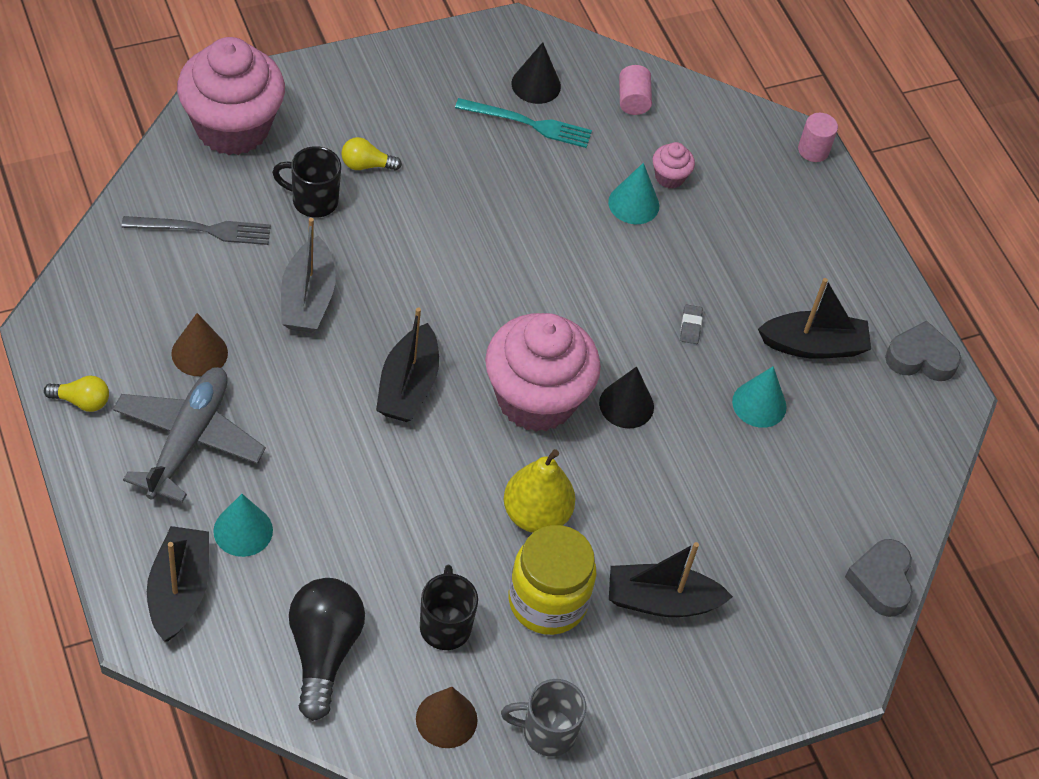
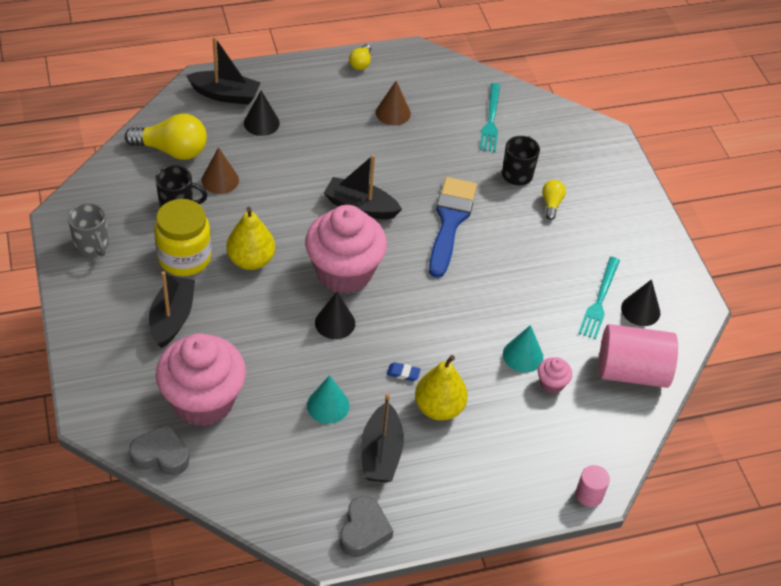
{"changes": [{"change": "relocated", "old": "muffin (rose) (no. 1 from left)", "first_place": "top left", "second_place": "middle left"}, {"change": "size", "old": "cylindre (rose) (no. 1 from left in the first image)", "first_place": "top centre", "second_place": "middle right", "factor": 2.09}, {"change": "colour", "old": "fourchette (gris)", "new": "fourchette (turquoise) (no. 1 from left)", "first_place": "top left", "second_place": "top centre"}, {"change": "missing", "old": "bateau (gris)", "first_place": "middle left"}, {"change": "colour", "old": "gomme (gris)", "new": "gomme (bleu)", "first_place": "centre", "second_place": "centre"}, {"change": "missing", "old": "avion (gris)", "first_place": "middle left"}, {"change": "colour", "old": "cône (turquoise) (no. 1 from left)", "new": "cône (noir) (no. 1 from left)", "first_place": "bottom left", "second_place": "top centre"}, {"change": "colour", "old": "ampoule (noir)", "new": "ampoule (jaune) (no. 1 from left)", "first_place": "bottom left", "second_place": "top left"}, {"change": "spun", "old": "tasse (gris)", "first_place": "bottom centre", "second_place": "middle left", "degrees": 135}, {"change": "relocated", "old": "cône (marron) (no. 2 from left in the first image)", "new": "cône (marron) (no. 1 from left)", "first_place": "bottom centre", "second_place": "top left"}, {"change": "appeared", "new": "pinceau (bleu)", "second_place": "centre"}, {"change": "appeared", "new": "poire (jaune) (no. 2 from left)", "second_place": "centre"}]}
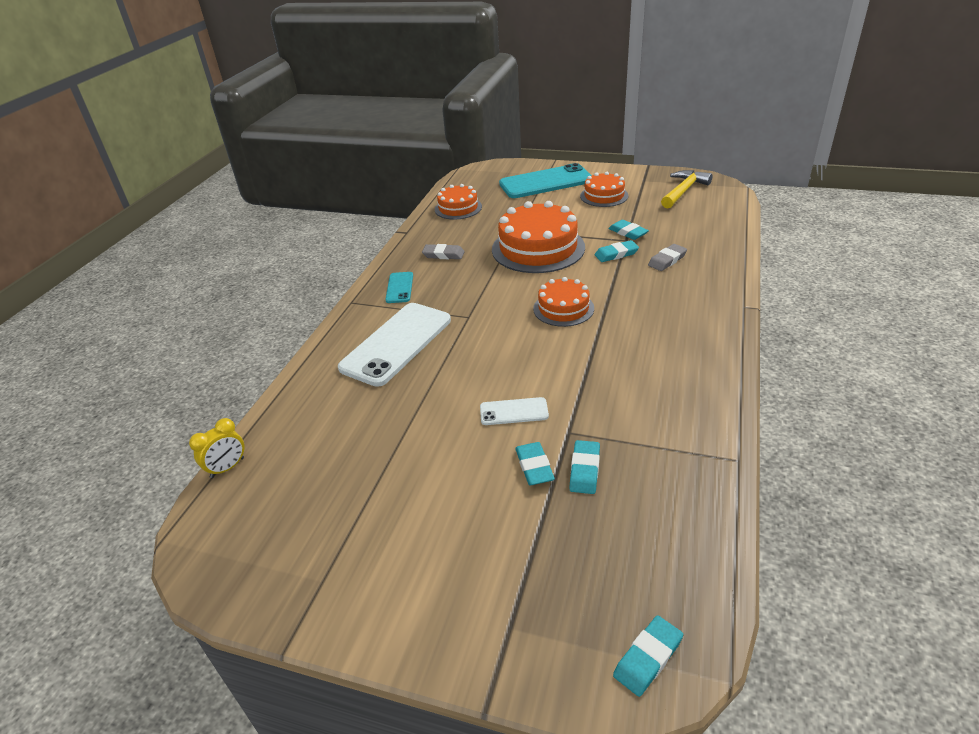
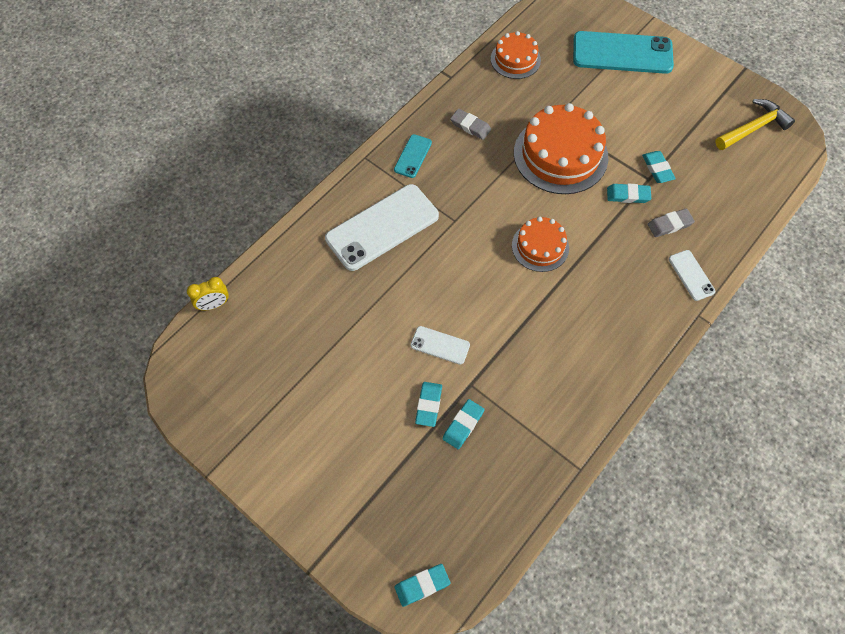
{"changes": [{"change": "missing", "old": "gâteau (orange) (no. 4 from left)", "first_place": "top centre"}, {"change": "appeared", "new": "téléphone (blanc) (no. 3 from left)", "second_place": "middle right"}]}
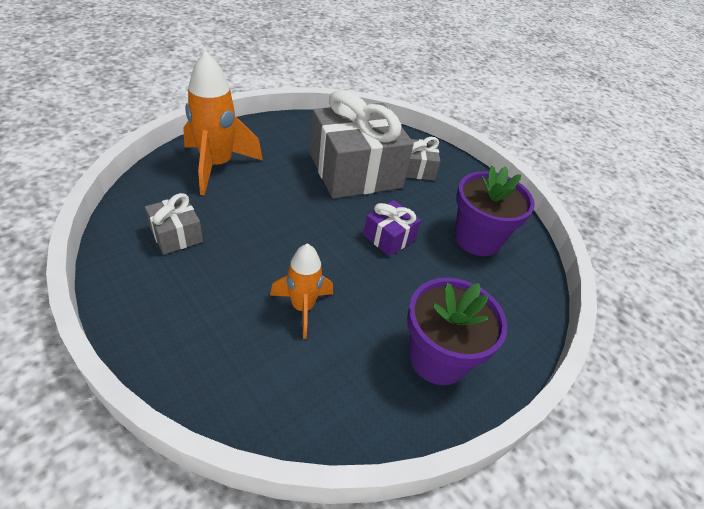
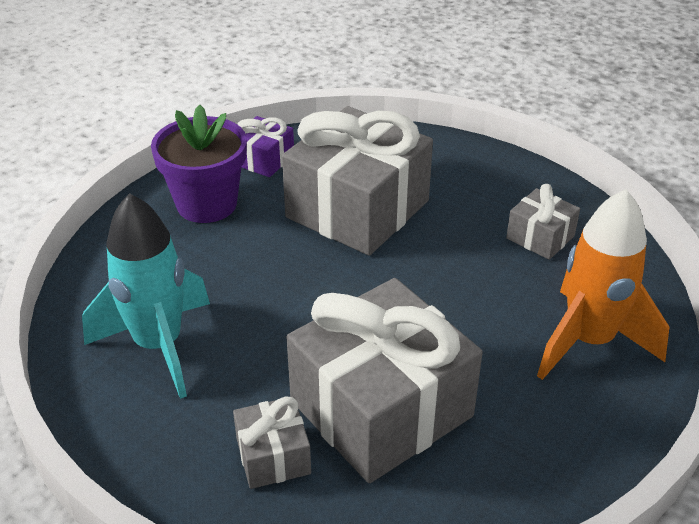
{"changes": [{"change": "exchanged", "old": "pot de fleurs (violet) (no. 2 from left)", "new": "fusée (turquoise)", "first_place": "middle right", "second_place": "middle left"}, {"change": "relocated", "old": "cadeau (violet)", "first_place": "centre", "second_place": "top centre"}, {"change": "exchanged", "old": "fusée (orange) (no. 2 from left)", "new": "cadeau (gris) (no. 2 from left)", "first_place": "centre", "second_place": "centre"}]}
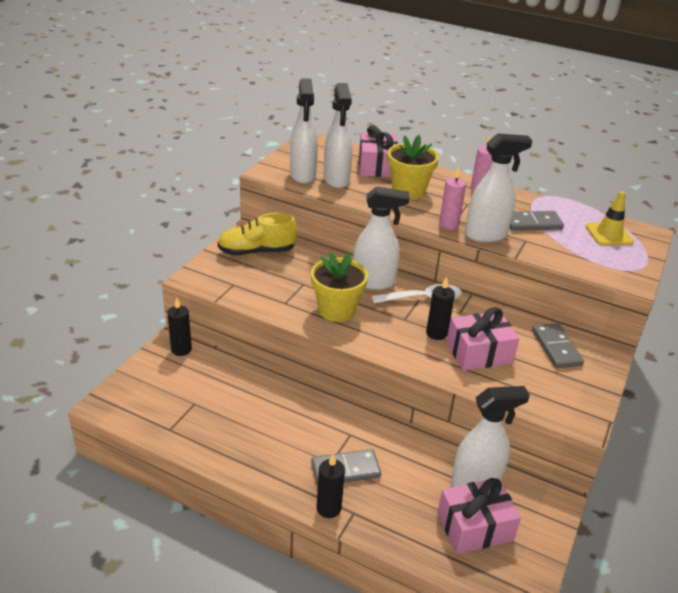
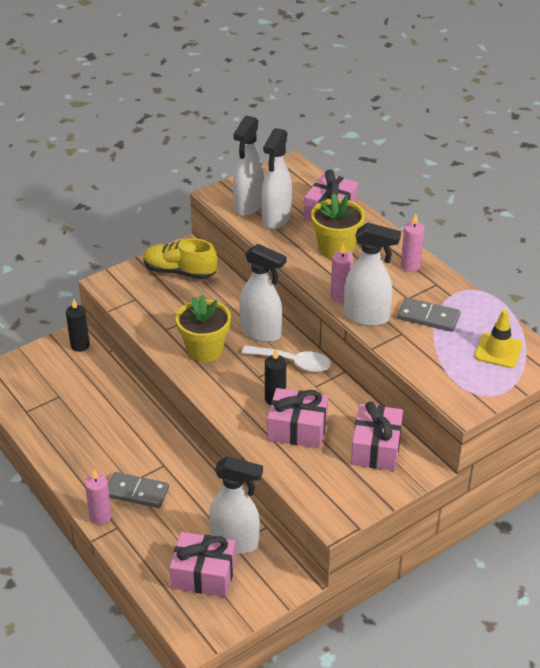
{"changes": [{"change": "exchanged", "old": "domino (gris) (no. 3 from left)", "new": "cadeau (rose) (no. 4 from left)", "first_place": "middle right", "second_place": "middle right"}, {"change": "colour", "old": "bougie (noir) (no. 2 from left)", "new": "bougie (rose) (no. 1 from left)", "first_place": "bottom centre", "second_place": "bottom left"}]}
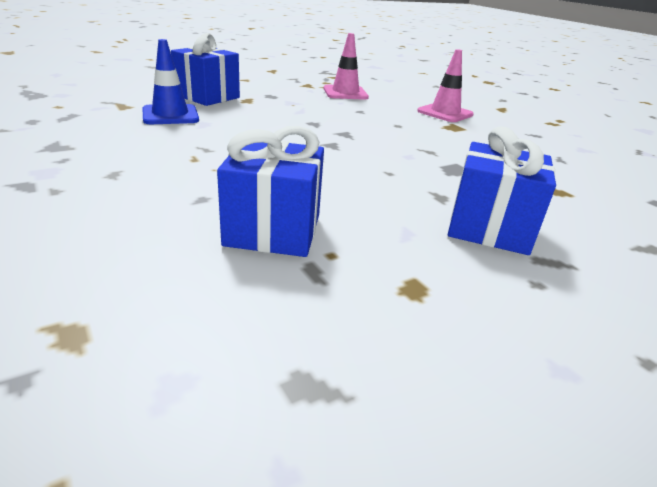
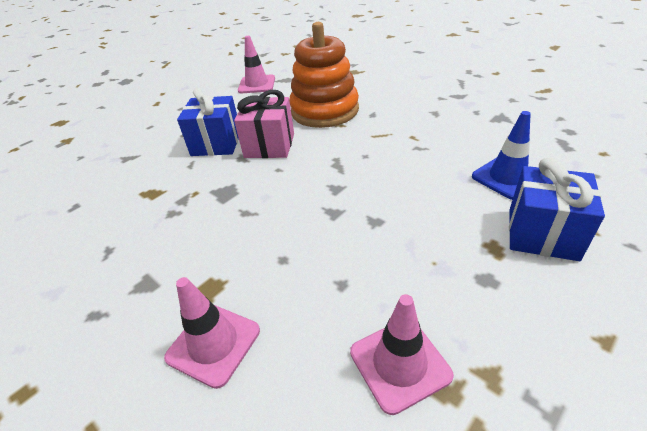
{"changes": [{"change": "exchanged", "old": "cadeau (bleu) (no. 2 from left)", "new": "jouet à empiler (orange)", "first_place": "centre", "second_place": "top centre"}, {"change": "appeared", "new": "cône de chantier (rose) (no. 2 from left)", "second_place": "top centre"}, {"change": "appeared", "new": "cadeau (rose)", "second_place": "top centre"}]}
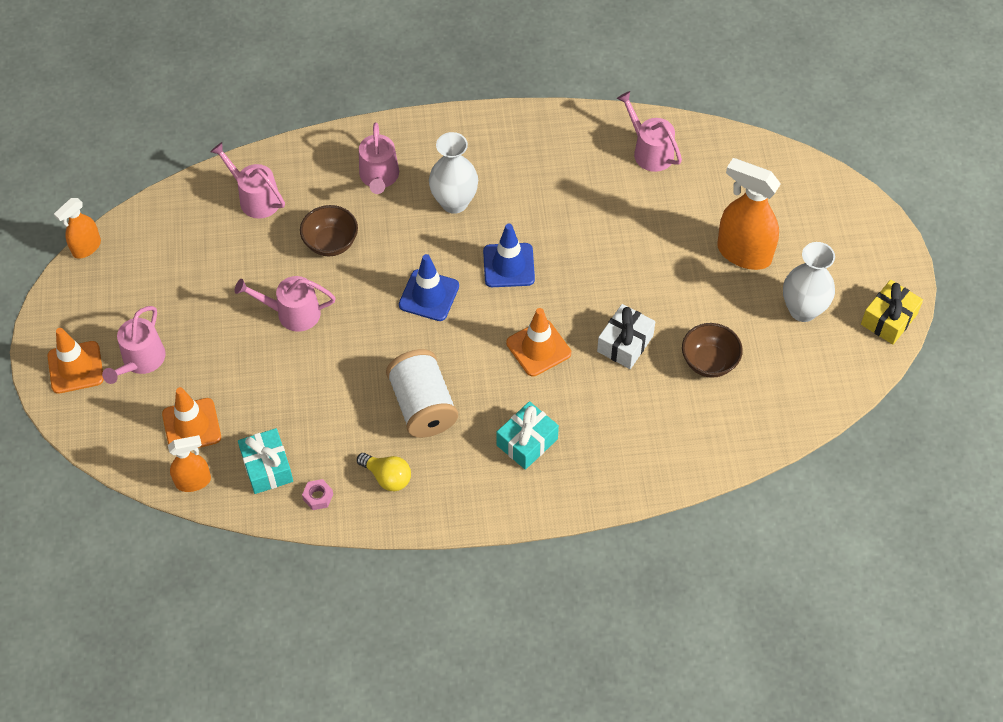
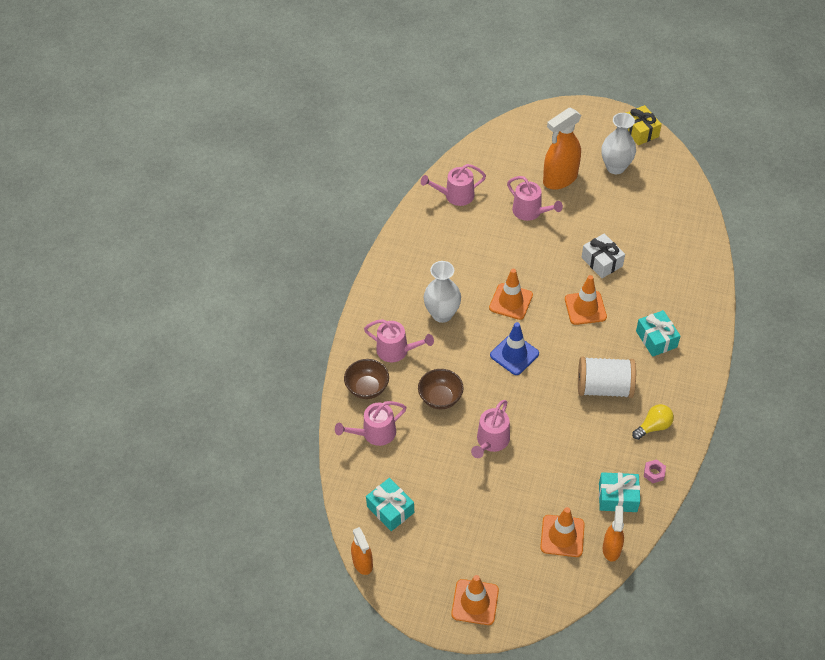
{"changes": [{"change": "colour", "old": "cône de chantier (bleu) (no. 2 from left)", "new": "cône de chantier (orange) (no. 2 from left)", "first_place": "centre", "second_place": "centre"}, {"change": "relocated", "old": "arrosoir (rose) (no. 1 from left in the first image)", "new": "arrosoir (rose) (no. 5 from left)", "first_place": "middle left", "second_place": "top centre"}, {"change": "relocated", "old": "bol (marron) (no. 2 from left in the first image)", "new": "bol (marron) (no. 1 from left)", "first_place": "middle right", "second_place": "centre"}, {"change": "appeared", "new": "cadeau (turquoise) (no. 1 from left)", "second_place": "bottom centre"}]}
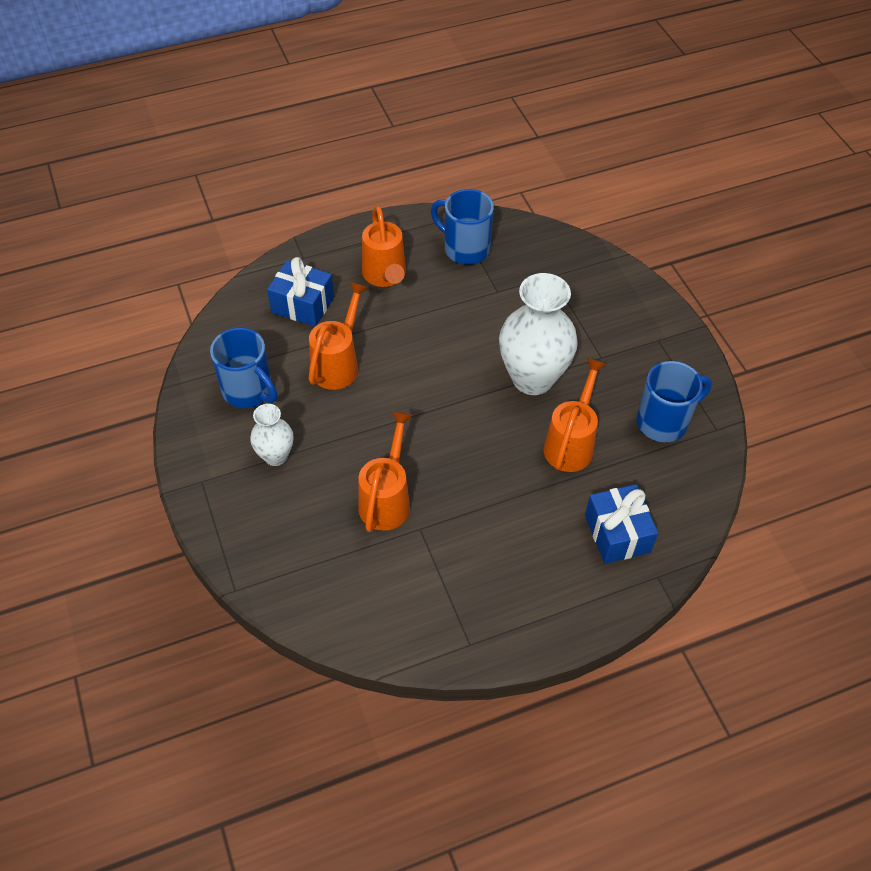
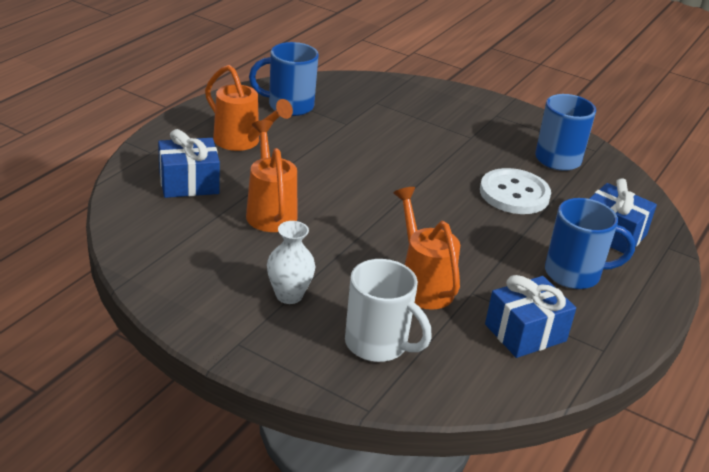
{"changes": [{"change": "missing", "old": "vase (blanc) (no. 2 from left)", "first_place": "centre"}, {"change": "relocated", "old": "tasse (bleu) (no. 1 from left in the first image)", "new": "tasse (bleu) (no. 3 from left)", "first_place": "middle left", "second_place": "middle right"}, {"change": "exchanged", "old": "arrosoir (orange) (no. 4 from left)", "new": "bouton (blanc)", "first_place": "centre", "second_place": "middle right"}, {"change": "appeared", "new": "tasse (blanc)", "second_place": "centre"}, {"change": "appeared", "new": "cadeau (bleu) (no. 2 from left)", "second_place": "bottom right"}]}
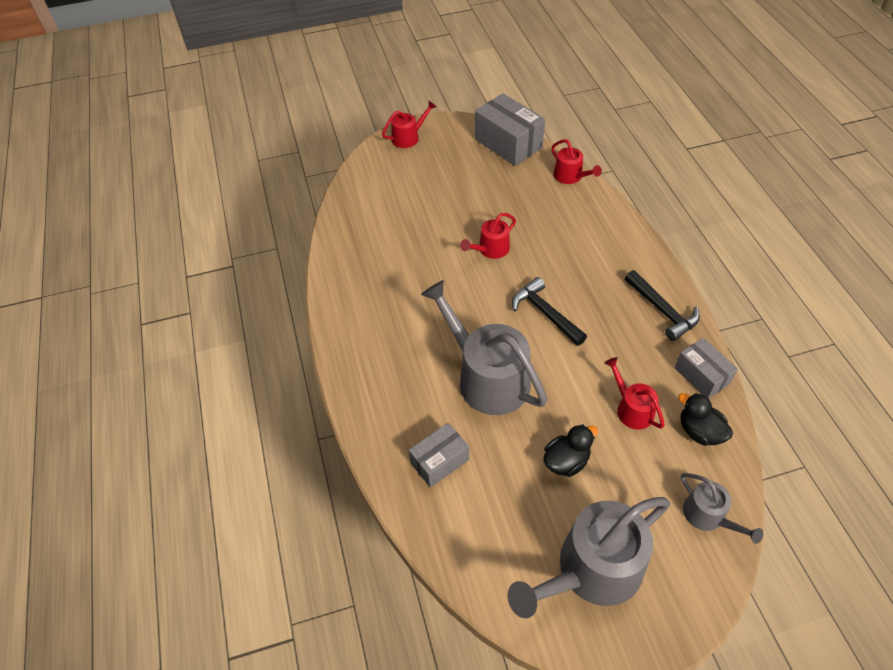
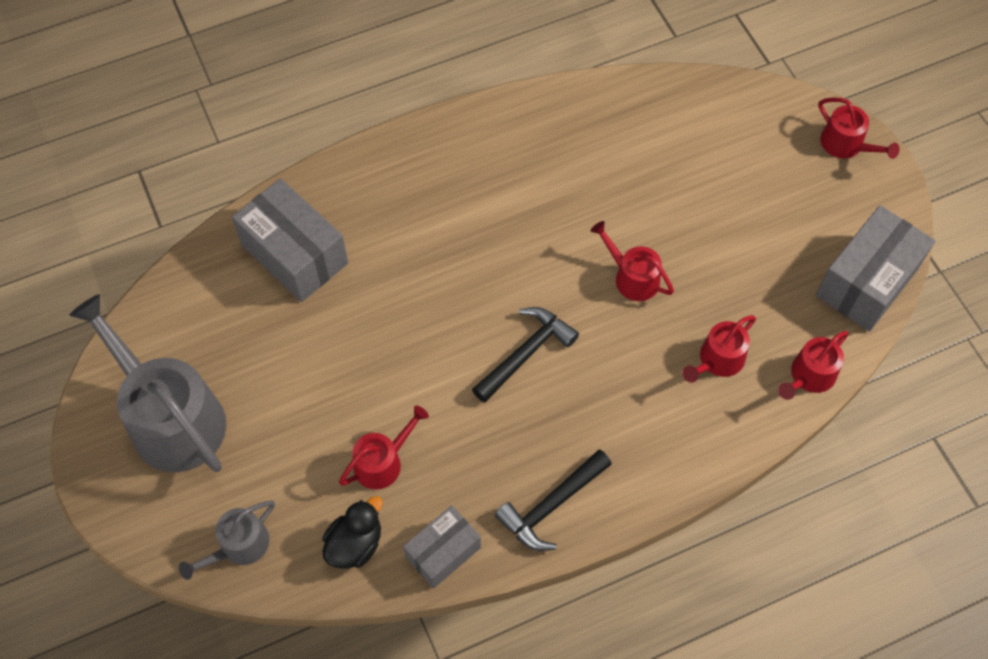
{"changes": [{"change": "missing", "old": "arrosoir (gris) (no. 1 from left)", "first_place": "centre"}, {"change": "size", "old": "boîte (gris) (no. 1 from left)", "first_place": "bottom centre", "second_place": "middle left", "factor": 1.62}, {"change": "missing", "old": "canard (noir) (no. 1 from left)", "first_place": "bottom centre"}, {"change": "appeared", "new": "arrosoir (rouge) (no. 3 from left)", "second_place": "middle right"}]}
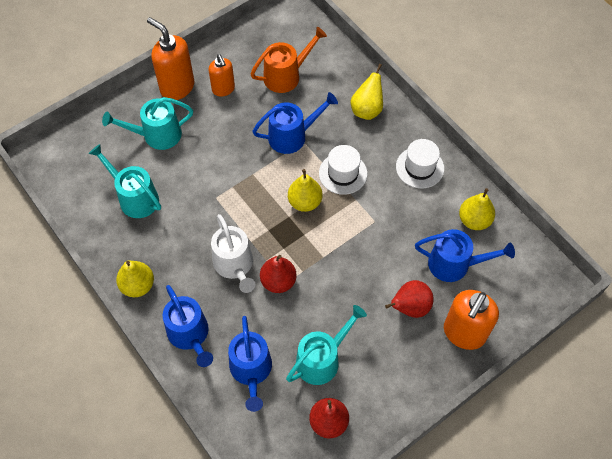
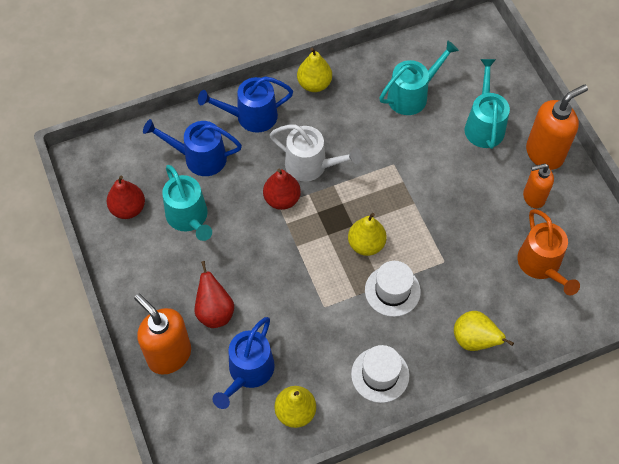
{"changes": [{"change": "missing", "old": "arrosoir (bleu) (no. 3 from left)", "first_place": "top centre"}, {"change": "spun", "old": "arrosoir (blanc)", "first_place": "centre", "second_place": "top centre", "degrees": -150}]}
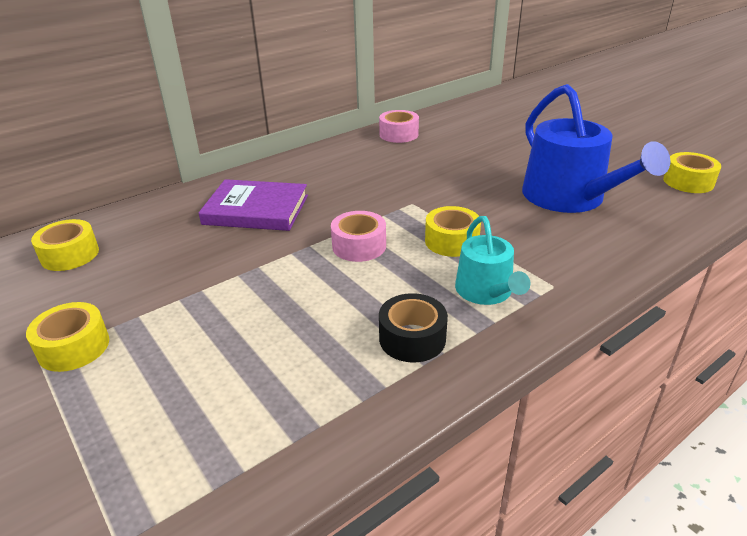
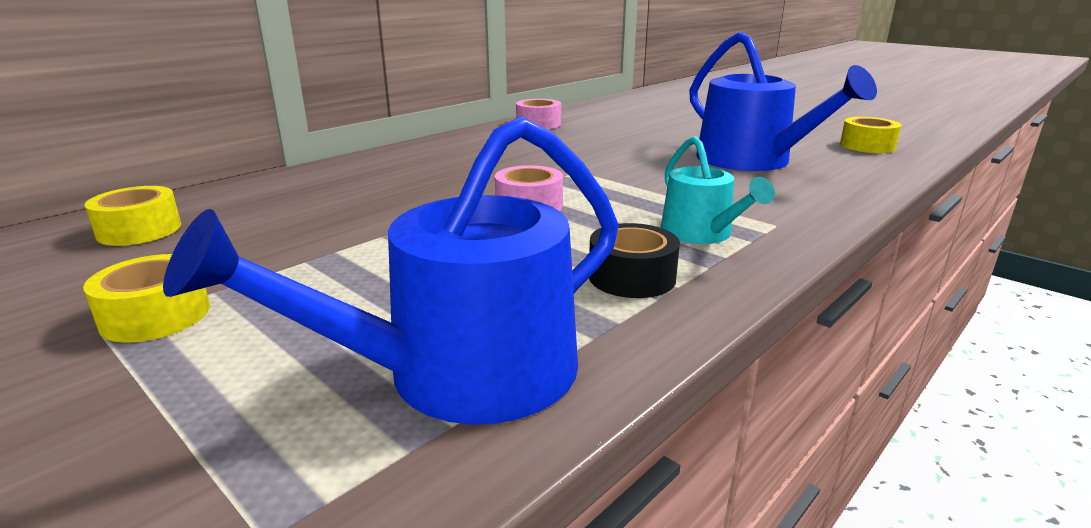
{"changes": [{"change": "missing", "old": "livre (violet)", "first_place": "centre"}, {"change": "missing", "old": "ruban adhésif (jaune) (no. 3 from left)", "first_place": "centre"}, {"change": "appeared", "new": "arrosoir (bleu) (no. 1 from left)", "second_place": "centre"}]}
